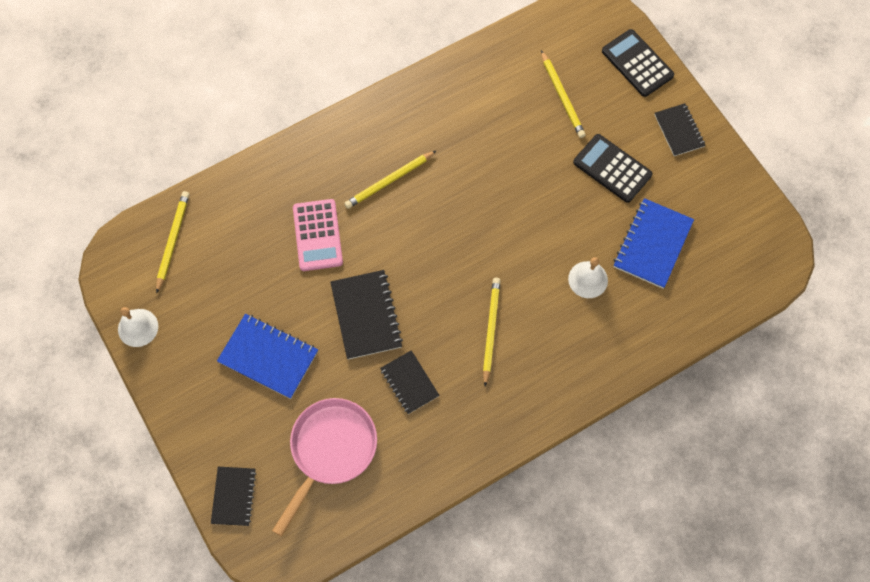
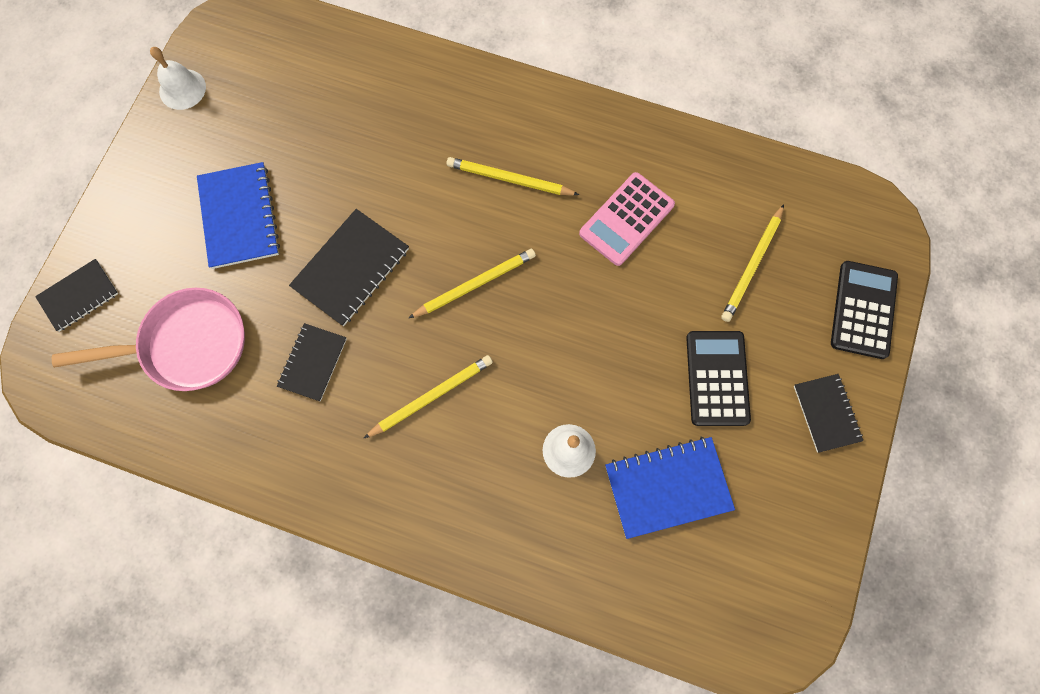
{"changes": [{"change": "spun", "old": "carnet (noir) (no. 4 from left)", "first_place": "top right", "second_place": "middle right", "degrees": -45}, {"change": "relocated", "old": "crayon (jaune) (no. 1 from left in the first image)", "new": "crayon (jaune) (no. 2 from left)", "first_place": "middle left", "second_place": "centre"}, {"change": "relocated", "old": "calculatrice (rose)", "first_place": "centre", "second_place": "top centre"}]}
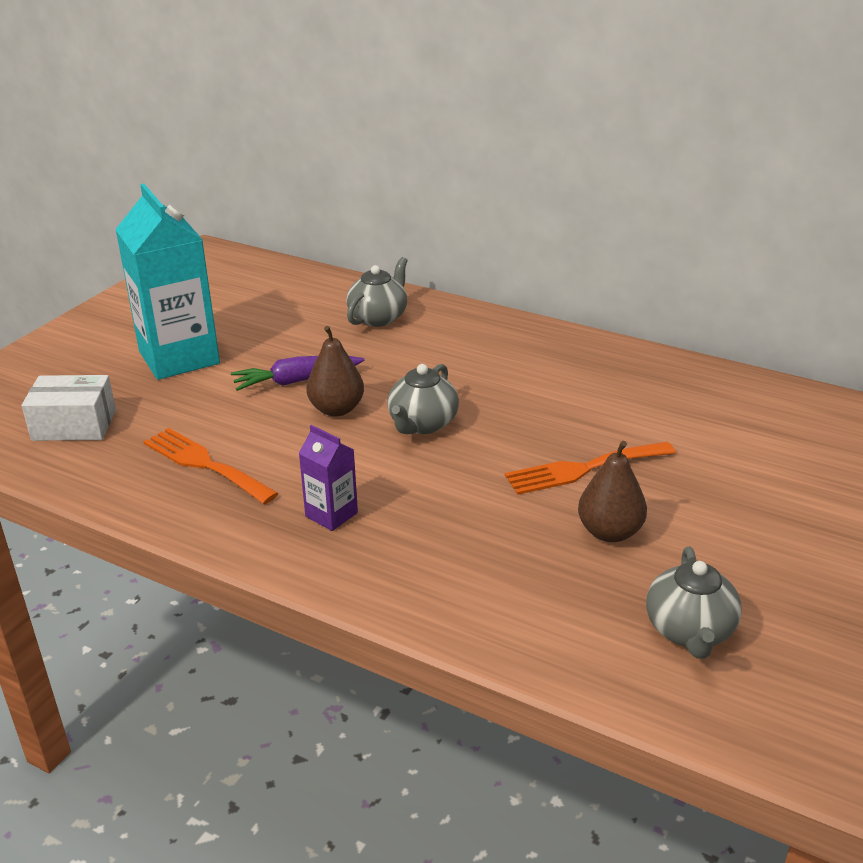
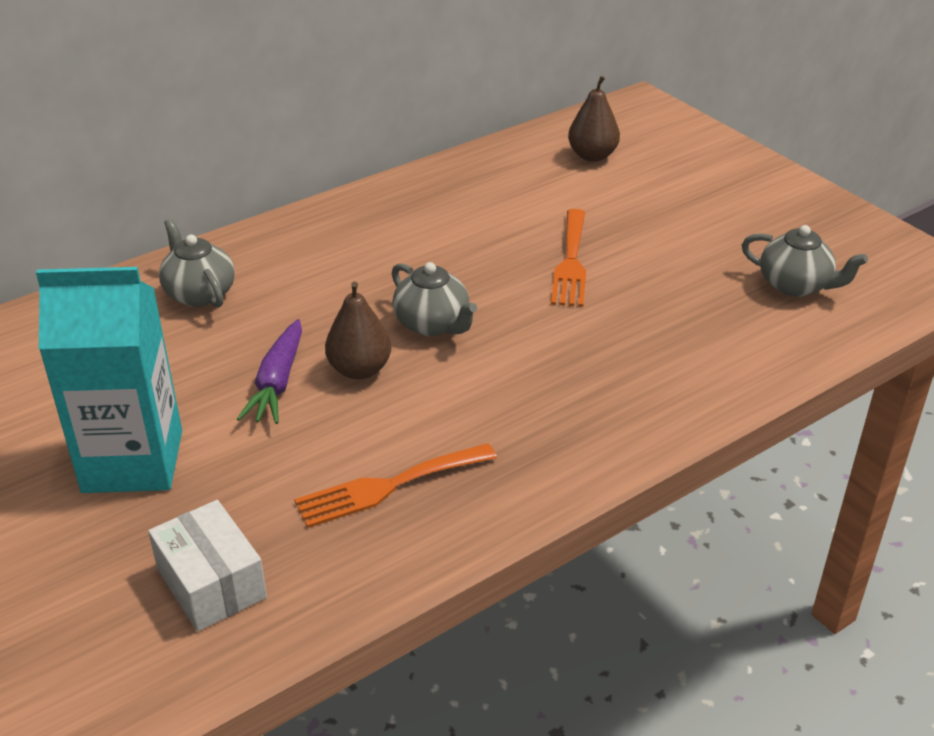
{"changes": [{"change": "spun", "old": "boîte (blanc)", "first_place": "middle left", "second_place": "bottom left", "degrees": -60}, {"change": "missing", "old": "brique de lait (violet)", "first_place": "centre"}, {"change": "relocated", "old": "poire (marron) (no. 2 from left)", "first_place": "middle right", "second_place": "top centre"}]}
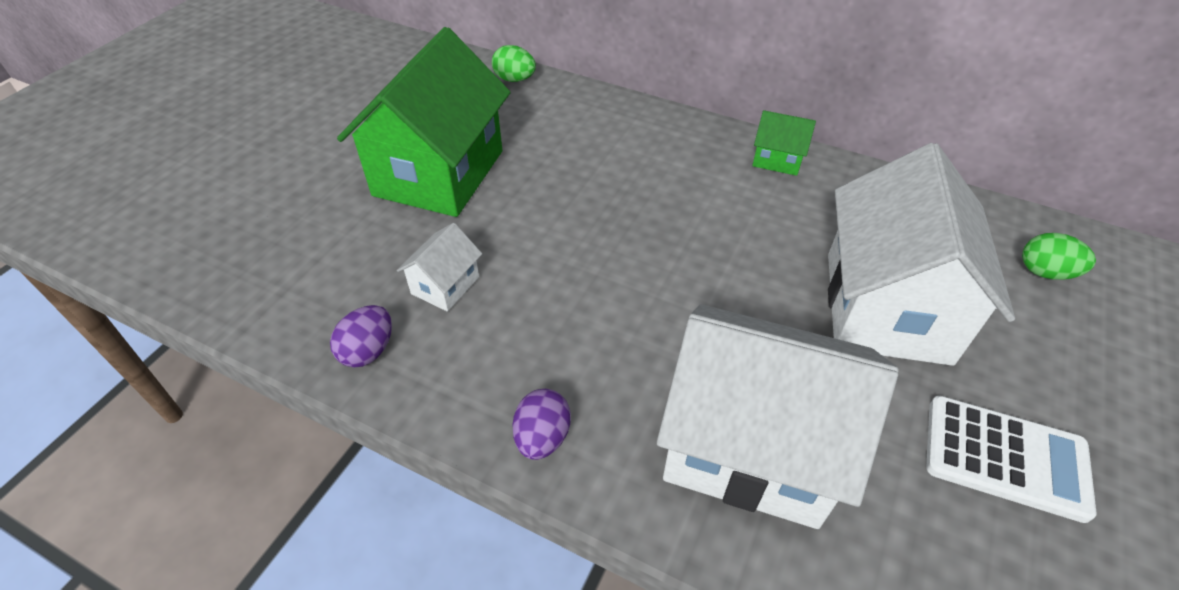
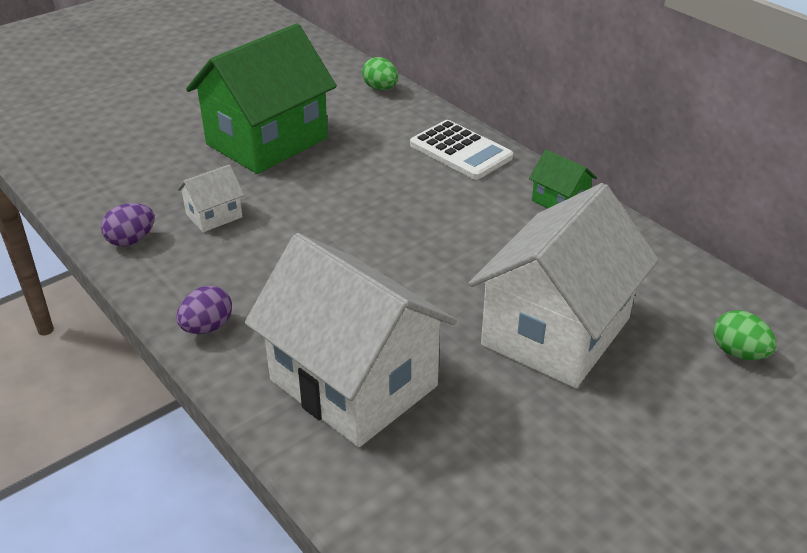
{"changes": [{"change": "relocated", "old": "calculatrice (blanc)", "first_place": "bottom right", "second_place": "top centre"}]}
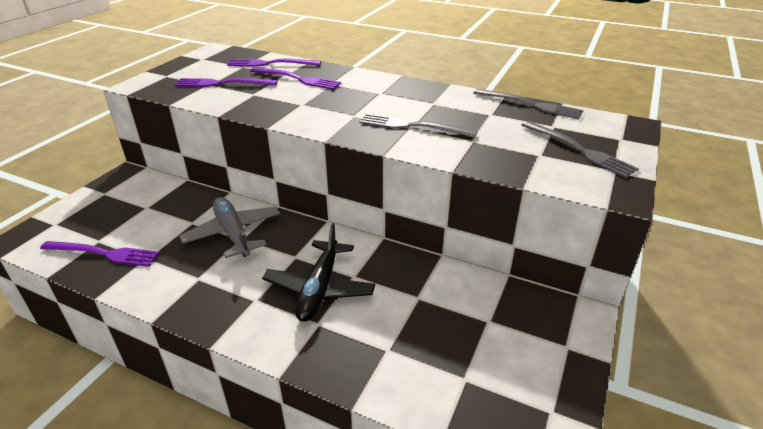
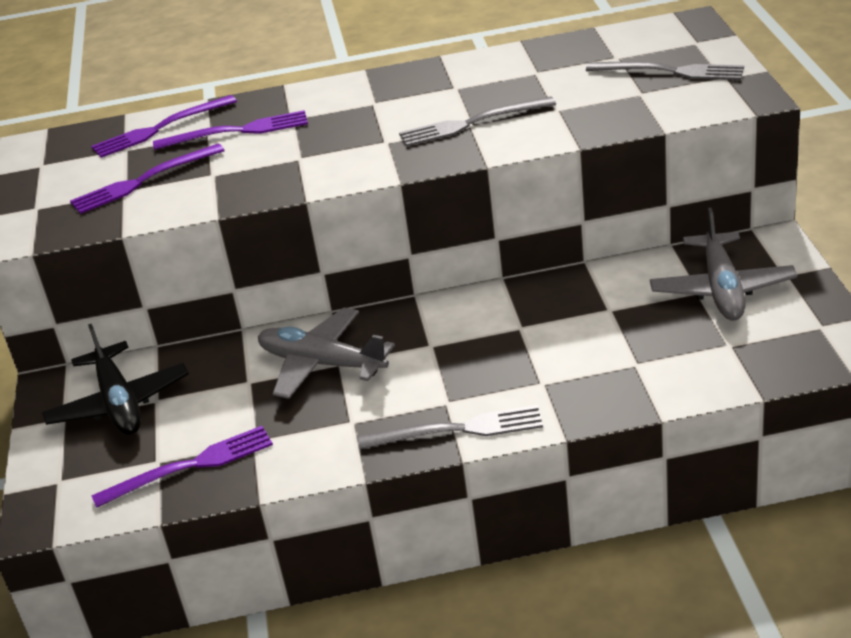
{"changes": [{"change": "relocated", "old": "fourchette (gris) (no. 2 from left in the first image)", "new": "fourchette (gris) (no. 1 from left)", "first_place": "top right", "second_place": "bottom centre"}, {"change": "relocated", "old": "avion (noir)", "first_place": "centre", "second_place": "middle left"}, {"change": "appeared", "new": "avion (gris) (no. 2 from left)", "second_place": "middle right"}]}
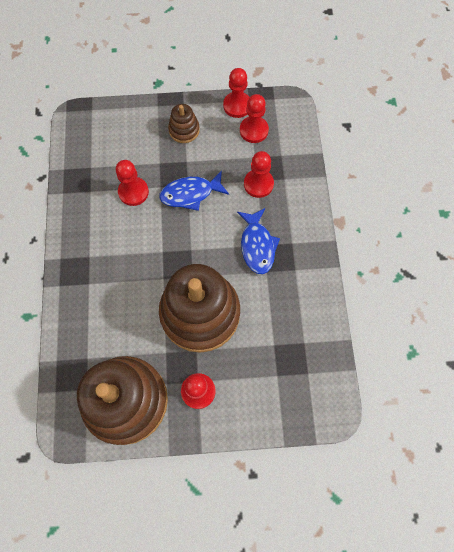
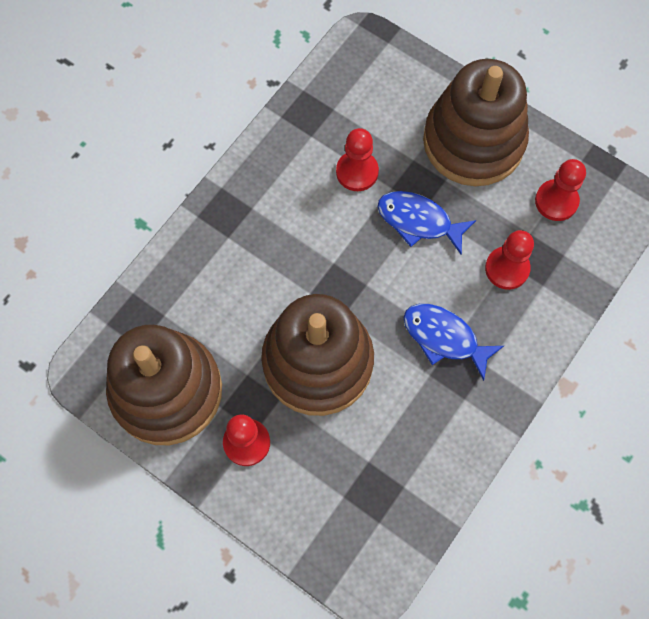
{"changes": [{"change": "missing", "old": "pion (rouge) (no. 3 from left)", "first_place": "top centre"}, {"change": "size", "old": "jouet à empiler (marron) (no. 2 from left in the first image)", "first_place": "top centre", "second_place": "top right", "factor": 2.27}, {"change": "spun", "old": "poisson (bleu) (no. 2 from left)", "first_place": "centre", "second_place": "middle right", "degrees": 90}]}
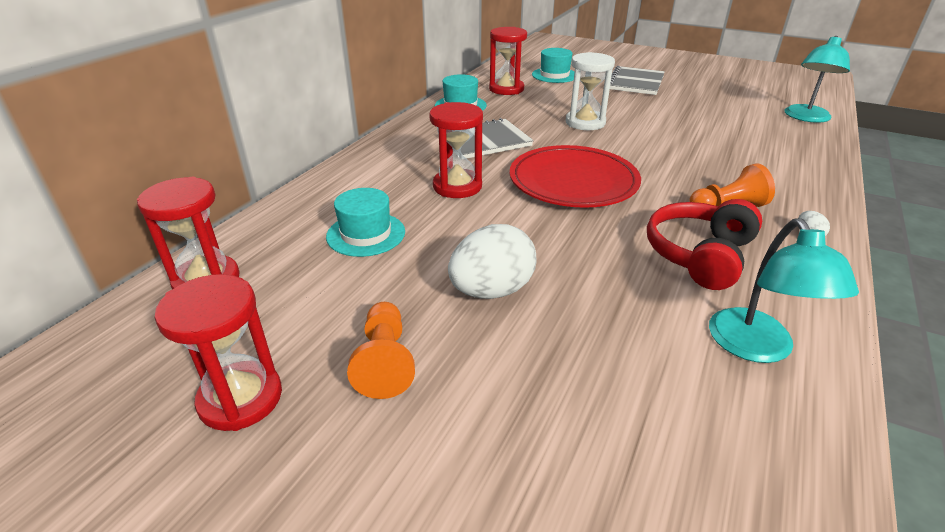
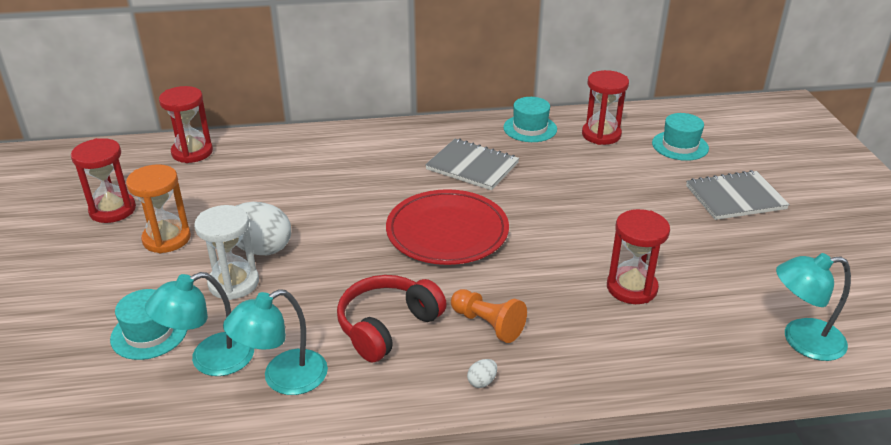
{"changes": [{"change": "relocated", "old": "sablier (blanc)", "first_place": "top centre", "second_place": "middle left"}, {"change": "relocated", "old": "sablier (rouge) (no. 3 from left in the first image)", "new": "sablier (rouge) (no. 4 from left)", "first_place": "top centre", "second_place": "middle right"}, {"change": "relocated", "old": "chapeau (turquoise) (no. 1 from left)", "first_place": "centre", "second_place": "bottom left"}, {"change": "spun", "old": "casque audio (rouge)", "first_place": "middle right", "second_place": "bottom centre", "degrees": -45}, {"change": "exchanged", "old": "pion (orange) (no. 1 from left)", "new": "sablier (orange)", "first_place": "centre", "second_place": "middle left"}, {"change": "appeared", "new": "lampe (turquoise) (no. 1 from left)", "second_place": "bottom left"}]}
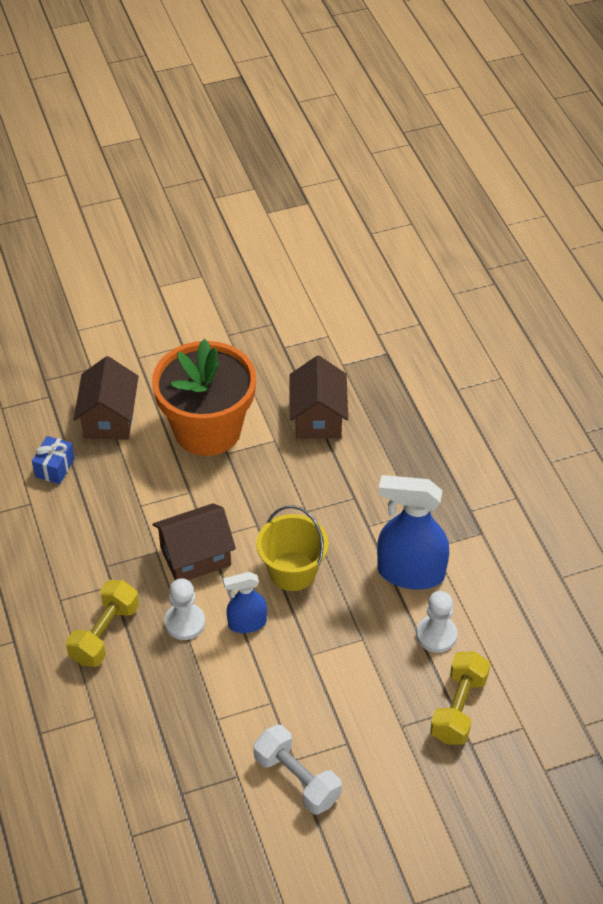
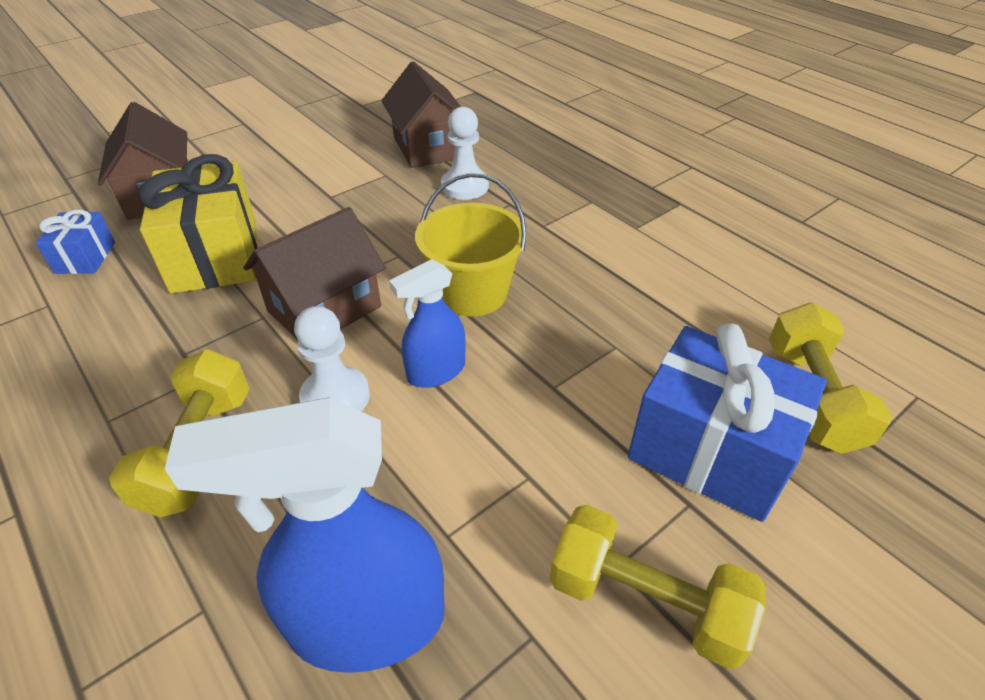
{"changes": [{"change": "missing", "old": "pot de fleurs (orange)", "first_place": "centre"}, {"change": "relocated", "old": "vaporisateur (bleu) (no. 2 from left in the first image)", "new": "vaporisateur (bleu) (no. 1 from left)", "first_place": "middle right", "second_place": "bottom left"}, {"change": "relocated", "old": "pion (blanc) (no. 2 from left)", "first_place": "bottom right", "second_place": "top centre"}, {"change": "colour", "old": "haltère (blanc)", "new": "haltère (jaune) (no. 2 from left)", "first_place": "bottom centre", "second_place": "bottom right"}, {"change": "appeared", "new": "cadeau (jaune)", "second_place": "top left"}, {"change": "appeared", "new": "cadeau (bleu) (no. 2 from left)", "second_place": "middle right"}]}
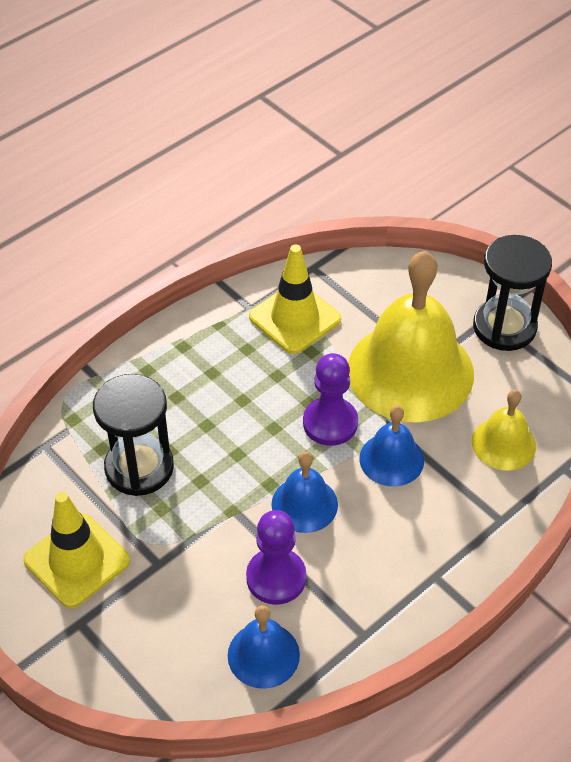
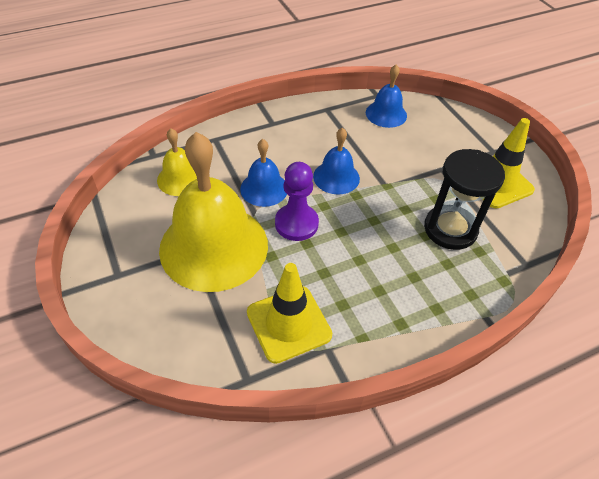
{"changes": [{"change": "missing", "old": "sablier (noir) (no. 2 from left)", "first_place": "middle right"}, {"change": "missing", "old": "pion (violet) (no. 1 from left)", "first_place": "bottom centre"}]}
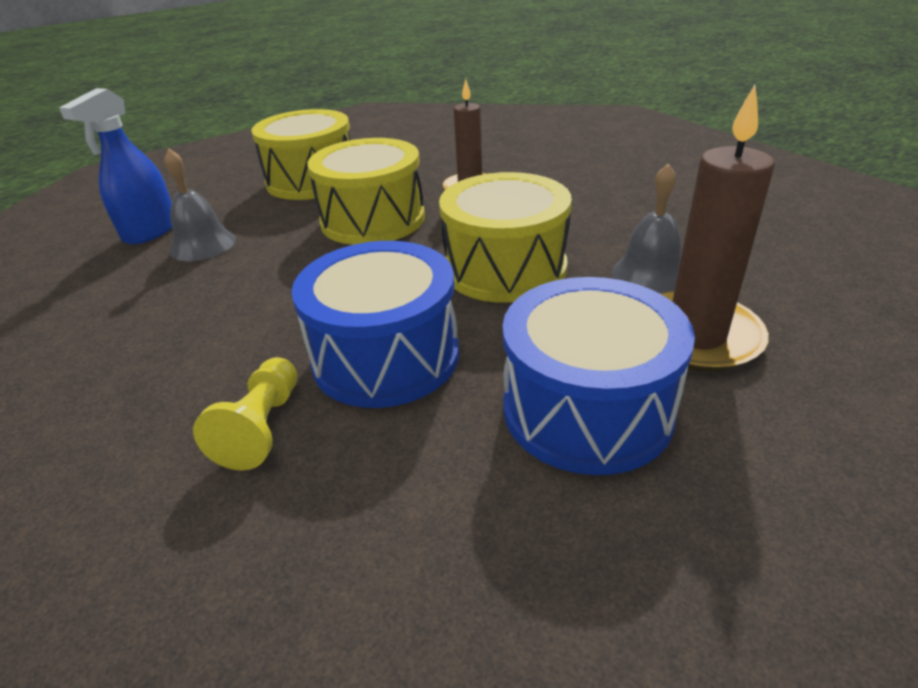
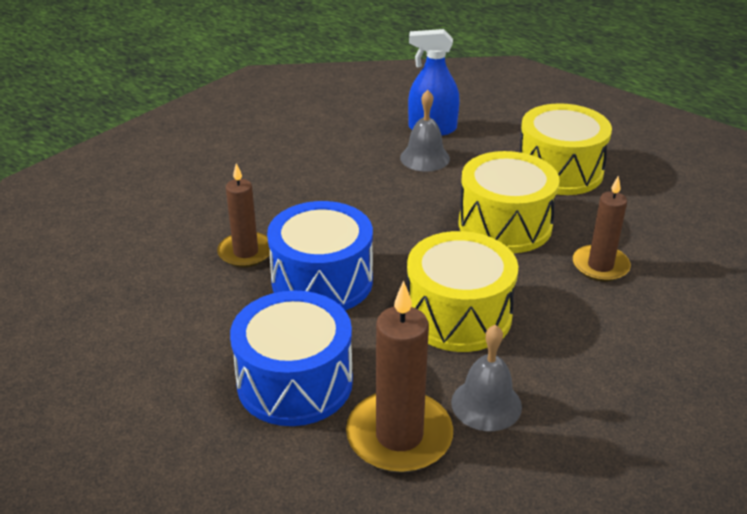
{"changes": [{"change": "exchanged", "old": "pion (jaune)", "new": "bougie (marron) (no. 1 from left)", "first_place": "middle left", "second_place": "middle left"}]}
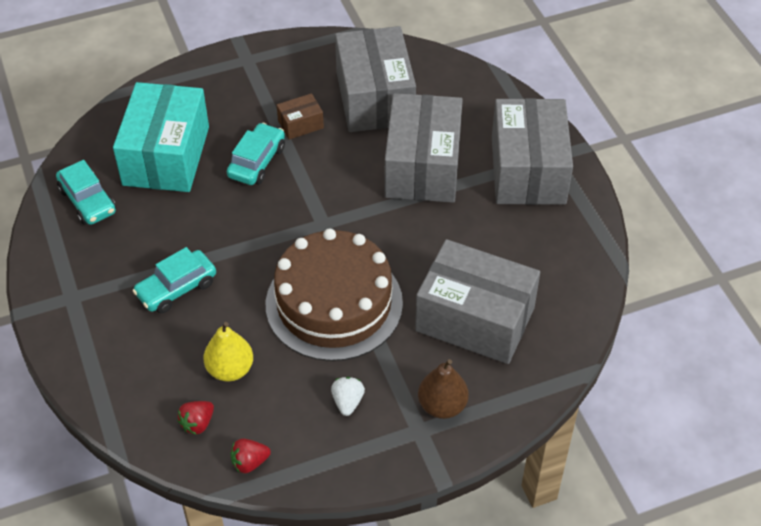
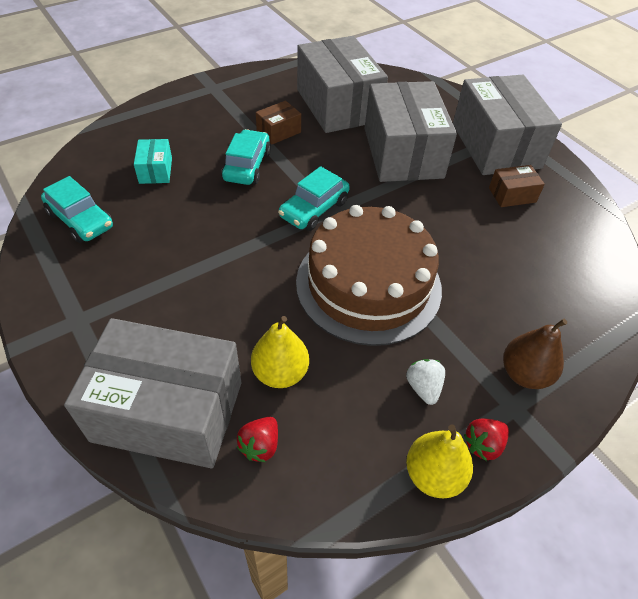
{"changes": [{"change": "size", "old": "boîte (turquoise)", "first_place": "top left", "second_place": "top left", "factor": 0.43}, {"change": "relocated", "old": "boîte (gris) (no. 3 from left in the first image)", "new": "boîte (gris) (no. 1 from left)", "first_place": "centre", "second_place": "middle left"}, {"change": "relocated", "old": "voiture (turquoise) (no. 2 from left in the first image)", "new": "voiture (turquoise) (no. 3 from left)", "first_place": "middle left", "second_place": "top centre"}, {"change": "relocated", "old": "fraise (rouge) (no. 2 from left)", "first_place": "bottom left", "second_place": "bottom right"}, {"change": "appeared", "new": "boîte (marron) (no. 2 from left)", "second_place": "top right"}, {"change": "appeared", "new": "poire (jaune) (no. 2 from left)", "second_place": "bottom right"}]}
